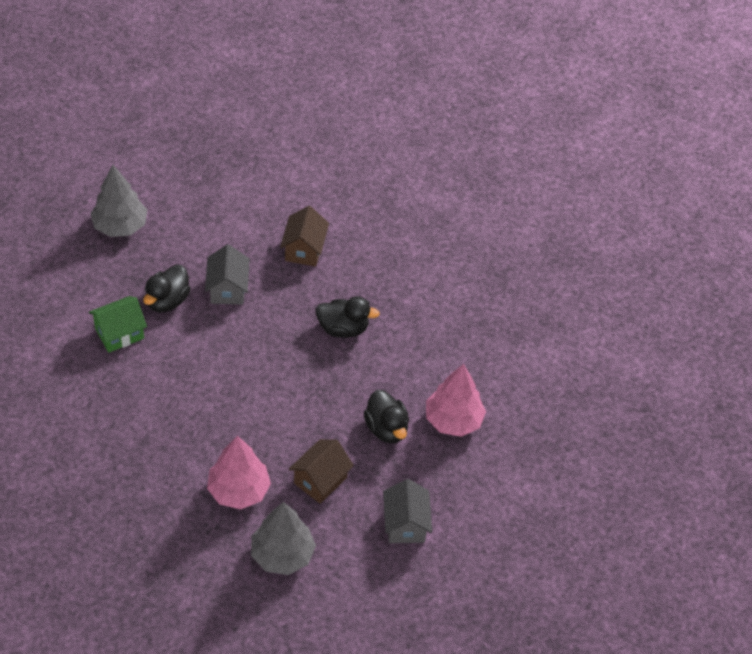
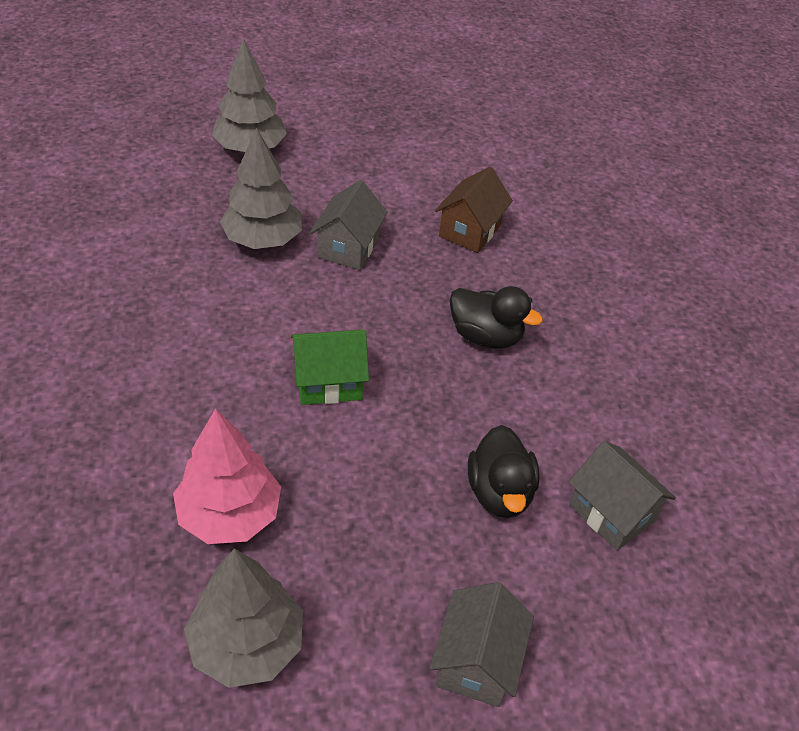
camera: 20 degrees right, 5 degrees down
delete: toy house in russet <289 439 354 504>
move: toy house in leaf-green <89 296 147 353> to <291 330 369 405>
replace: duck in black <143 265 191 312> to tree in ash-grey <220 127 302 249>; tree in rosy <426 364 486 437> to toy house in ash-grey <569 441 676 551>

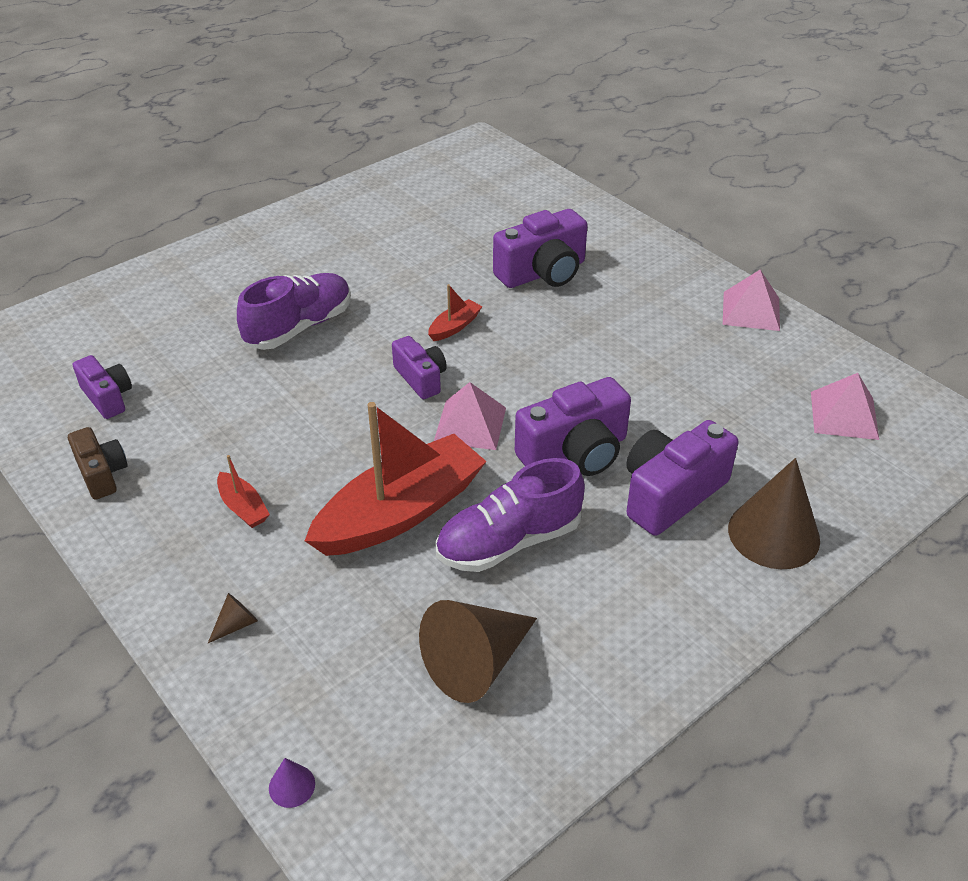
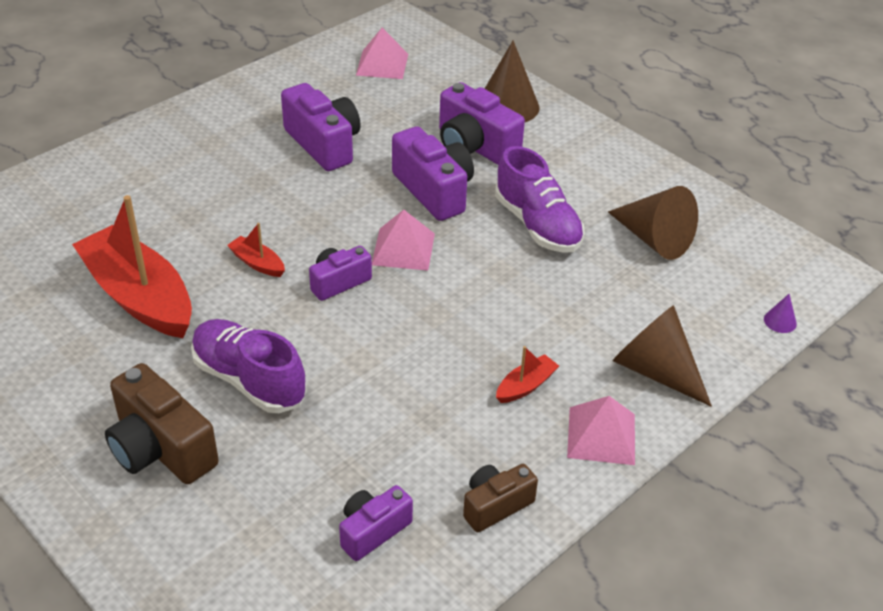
camera: 95 degrees left, 0 degrees up
insert: compact camera in russet <105 363 219 484>
move: sailboat in crimson <305 402 487 556> to <72 195 192 338>; compact camera in violet <493 209 588 288> to <281 83 361 171>; solid pyramid in rosy <723 270 780 331> to <567 396 635 465>
resize: cone shape in russet <208 593 258 643> = <613 305 712 406> x2.40

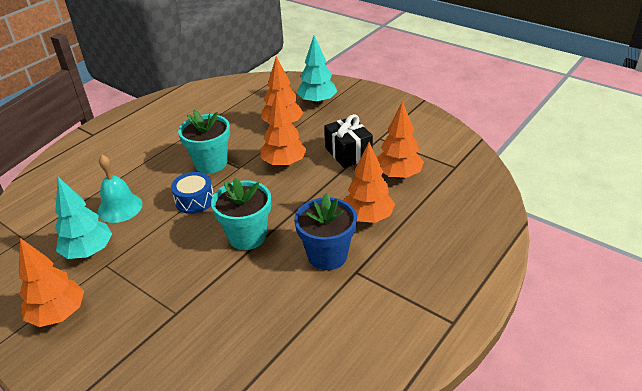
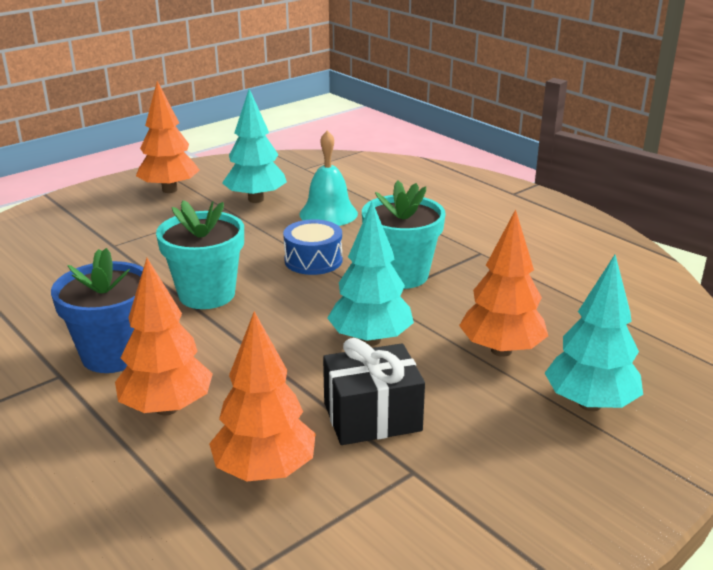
camera: 100 degrees right, 10 degrees down
recolor: tree in orange <261 92 307 167> to tree in aqua <327 201 414 346>

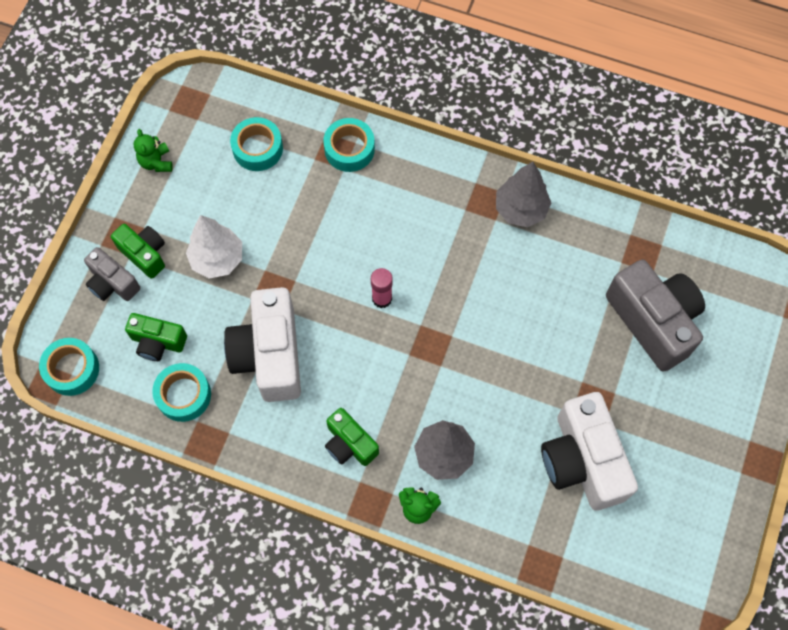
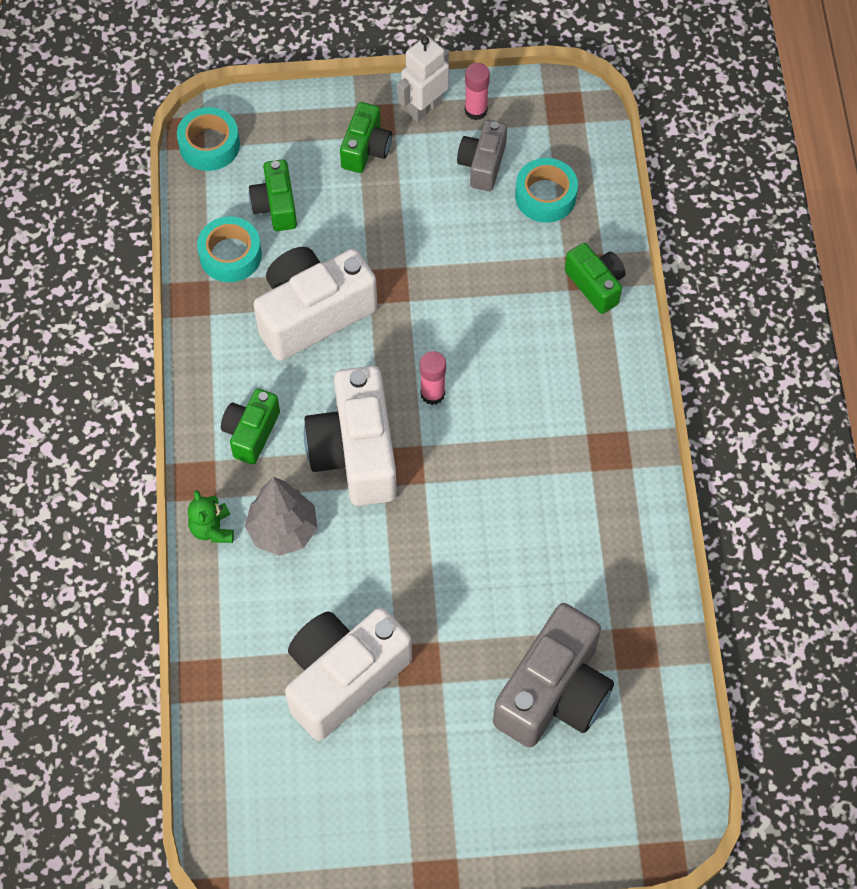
camera: 65 degrees right, 5 degrees down
delete: tree in pure white <186 215 242 279>; tree in ash-grey <496 162 551 227>
insert: compact camera in pure white <304 366 397 506>; toy robot in pure white <397 36 449 122>
move: compact camera in ash-grey <84 247 140 301> to <457 120 507 191>
replace: stuffed bear in leaf-green <134 129 173 172> to glue in rosy <465 63 490 120>; tape in aqua <323 118 375 172> to compact camera in leaf-green <565 243 626 314>

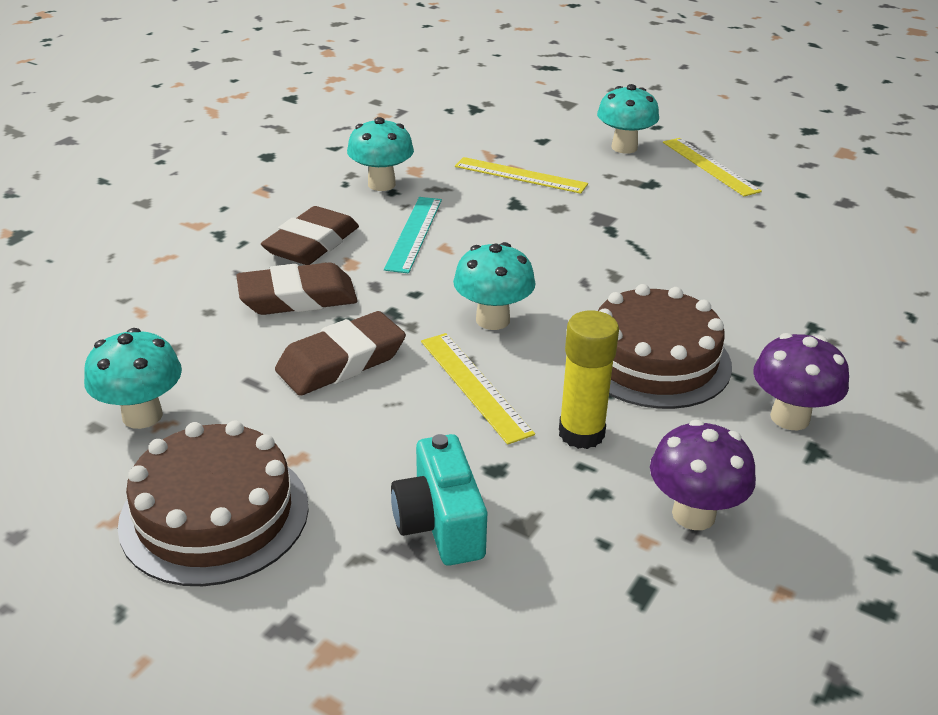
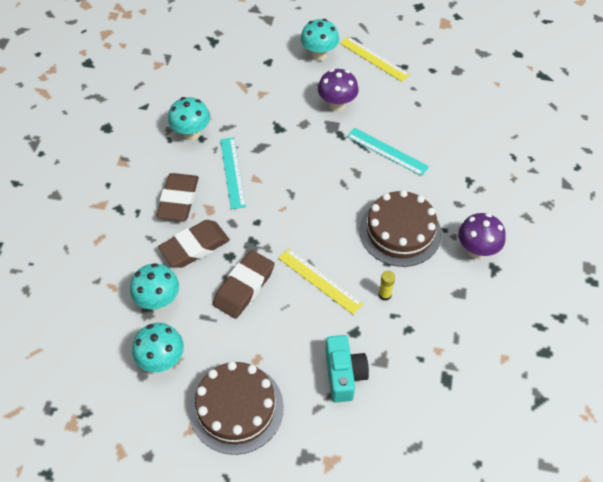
camera: 20 degrees left, 20 degrees up
delete: measuring stick in bright yellow <455 157 588 194>
insert: measuring stick in aqua <347 128 429 176>
move: toadstool in aqua <453 242 536 330> to <130 263 179 310>; toadstool in violet <650 420 756 530> to <318 69 359 112>
rotate: compact camera in aqua <391 434 487 565> = <325 335 369 402> 150 degrees counterclockwise
resize: glue in bright yellow <559 311 619 449> = <379 271 395 301> x0.54

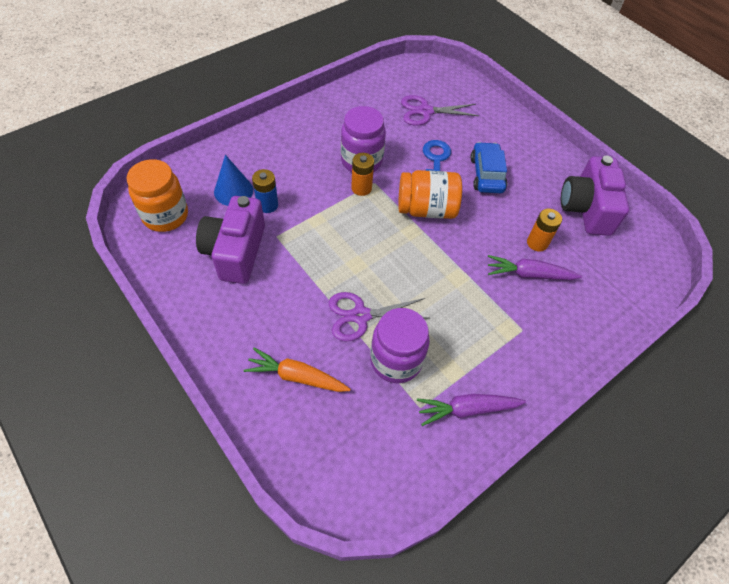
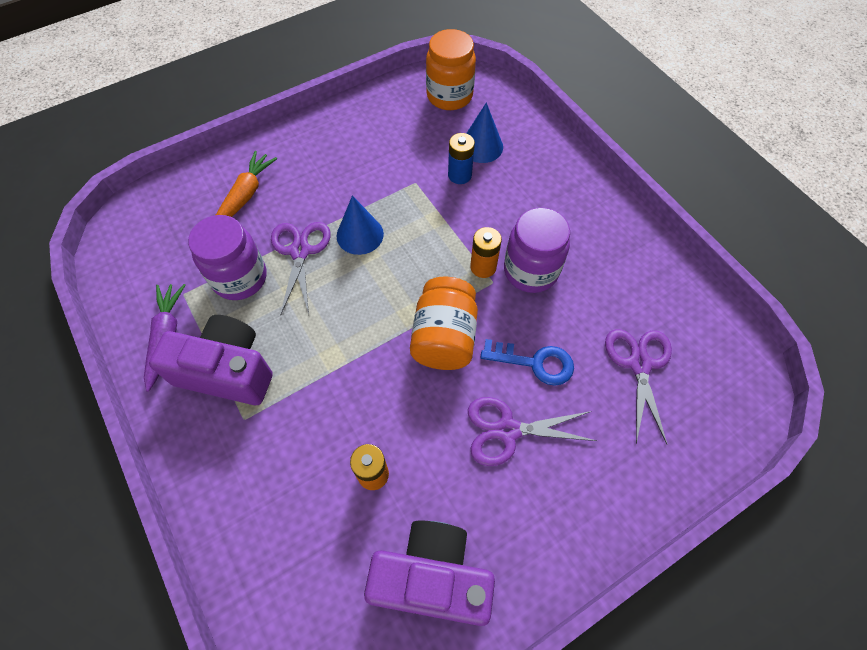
camera: 100 degrees right, 5 degrees up
delete: root vegetable in violet <488 255 582 280>
insert: cone shape in blue <336 195 384 255>
move: compact camera in violet <196 196 265 284> to <149 315 273 405>
replace: car in blue <471 142 507 193> to shears in violet <468 397 597 466>

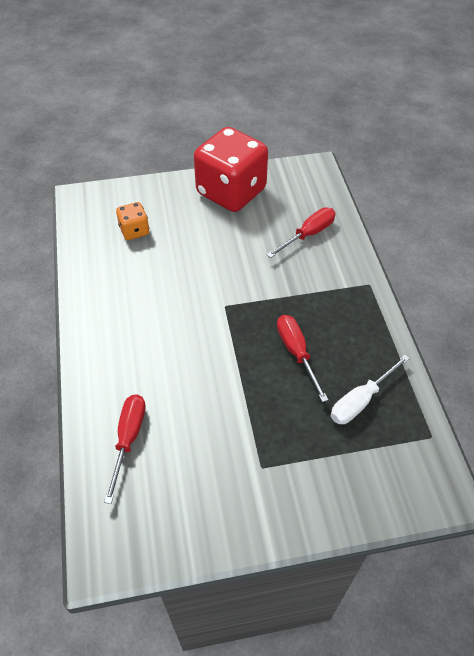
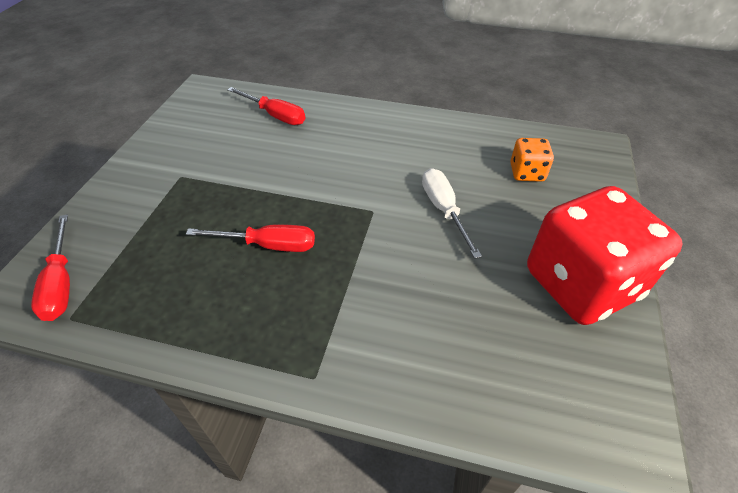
camera: 115 degrees right, 5 degrees down
move: screwdriver in crimson <267 207 336 258> to <31 214 70 321>; screwdriver in pure white <331 355 410 424> to <422 168 482 259>

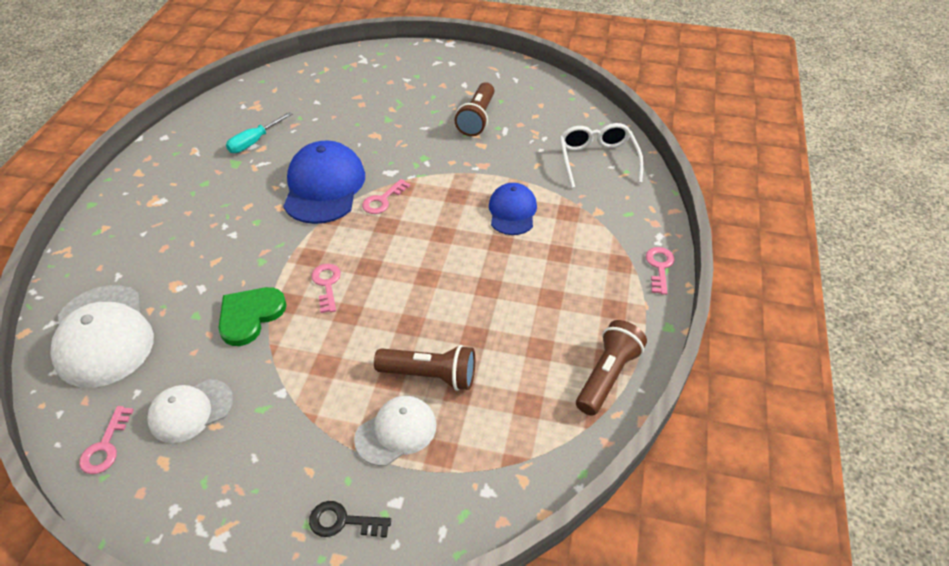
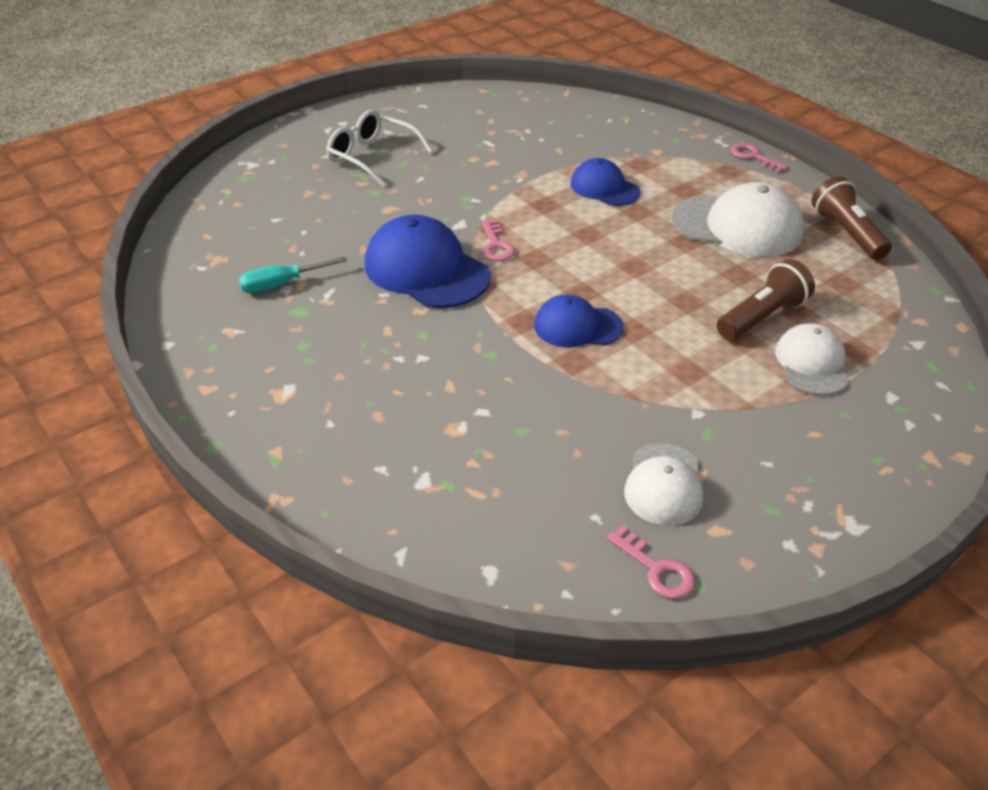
camera: 50 degrees left, 5 degrees down
delete: heart shape in leaf-green <218 287 287 346>; latchkey in black <309 501 391 538>; torch in russet <455 82 494 136>
move: spectacles in pure white <560 123 644 188> to <326 110 433 186>; cap in pure white <50 285 154 388> to <672 182 804 257>
replace: latchkey in rosy <311 264 341 313> to cap in blue <534 295 624 348>
rotate: screwdriver in aqua <226 112 292 153> = <239 257 347 293> 75 degrees clockwise

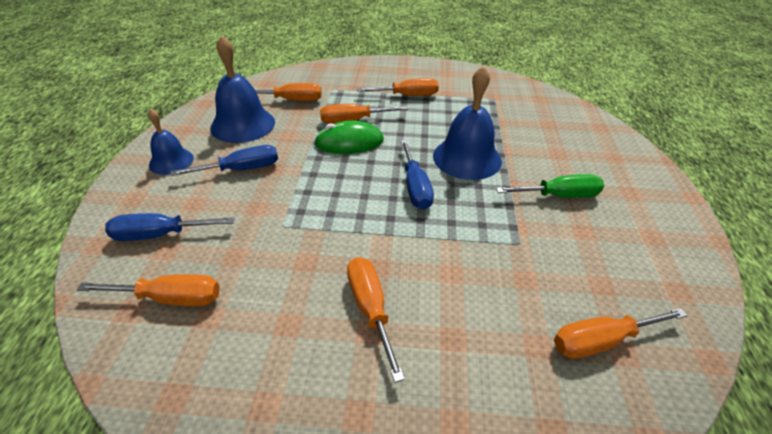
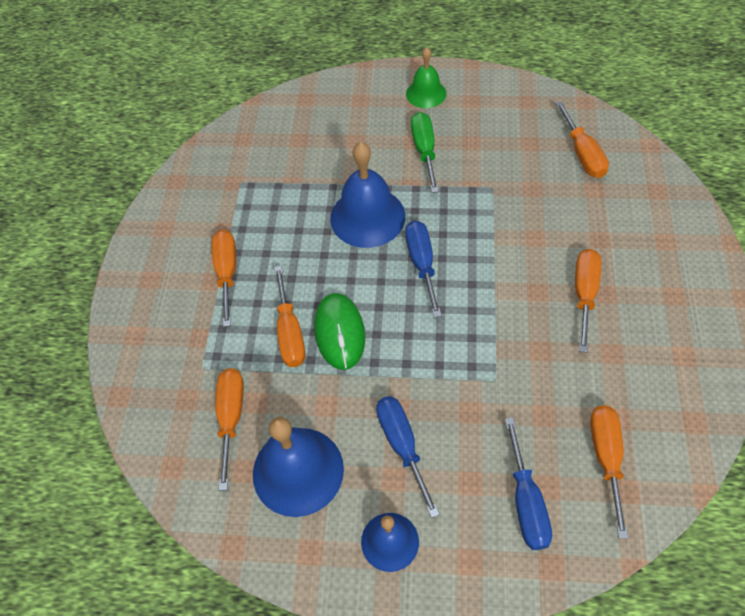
camera: 85 degrees left, 15 degrees up
insert: bell in leaf-green <406 47 446 108>
rotate: screwdriver in blue <401 140 434 209> = <405 221 442 318> 90 degrees counterclockwise; screwdriver in orange <347 257 405 383> = <575 249 601 353> 120 degrees clockwise

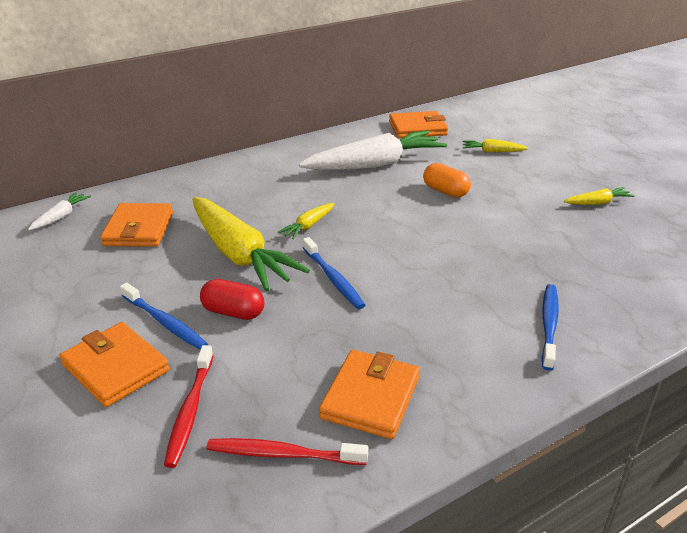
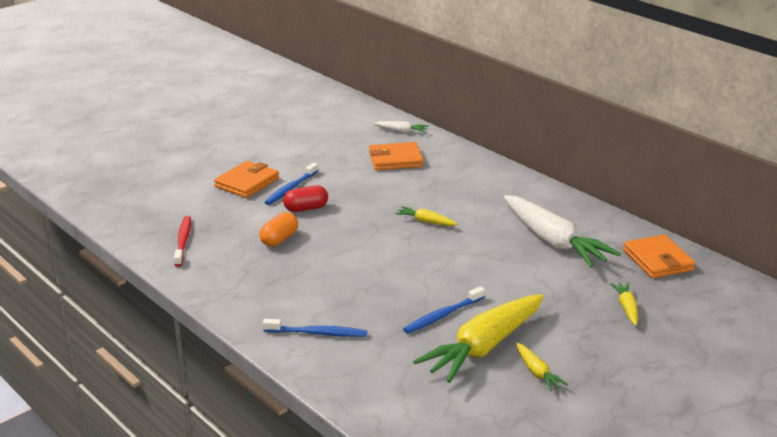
camera: 80 degrees right, 5 degrees down
delete: tooth brush in crimson <164 345 214 468>; billfold in orange <319 350 420 439>
move: pill in orange <423 163 471 198> to <259 212 298 246>; tooth brush in blue <303 237 365 309> to <403 286 485 333>; root vegetable in bright yellow <192 197 310 291> to <413 294 544 383>
rotate: pill in crimson <200 279 264 320> = <283 185 328 212> 60 degrees clockwise

